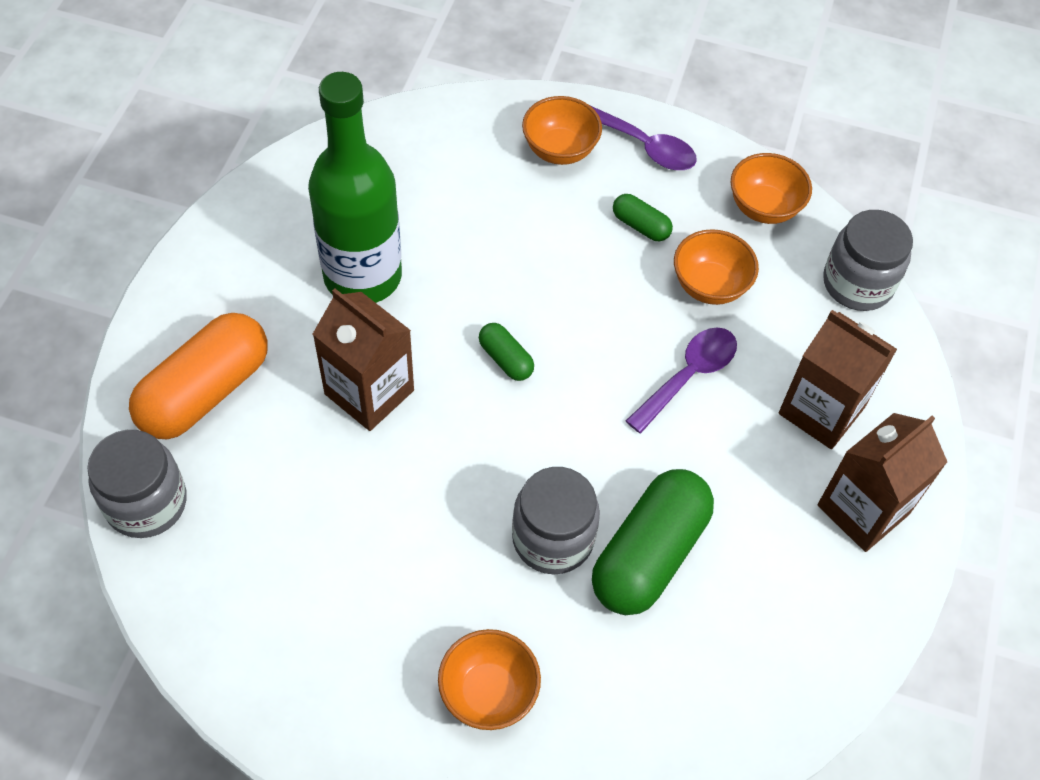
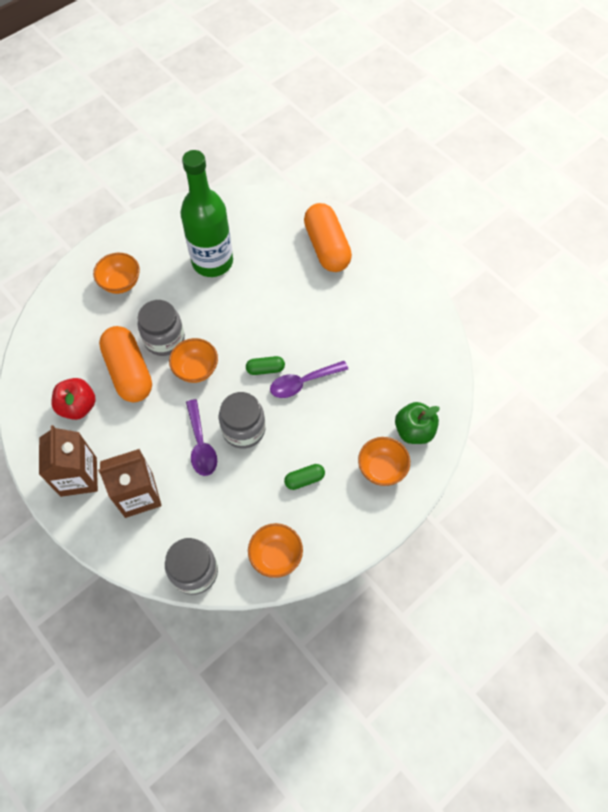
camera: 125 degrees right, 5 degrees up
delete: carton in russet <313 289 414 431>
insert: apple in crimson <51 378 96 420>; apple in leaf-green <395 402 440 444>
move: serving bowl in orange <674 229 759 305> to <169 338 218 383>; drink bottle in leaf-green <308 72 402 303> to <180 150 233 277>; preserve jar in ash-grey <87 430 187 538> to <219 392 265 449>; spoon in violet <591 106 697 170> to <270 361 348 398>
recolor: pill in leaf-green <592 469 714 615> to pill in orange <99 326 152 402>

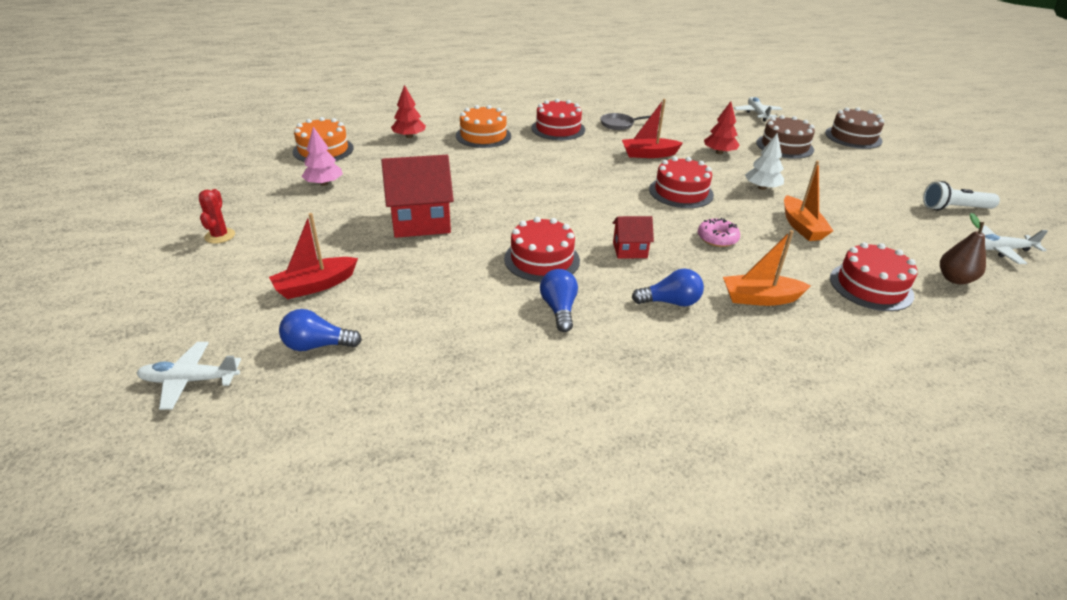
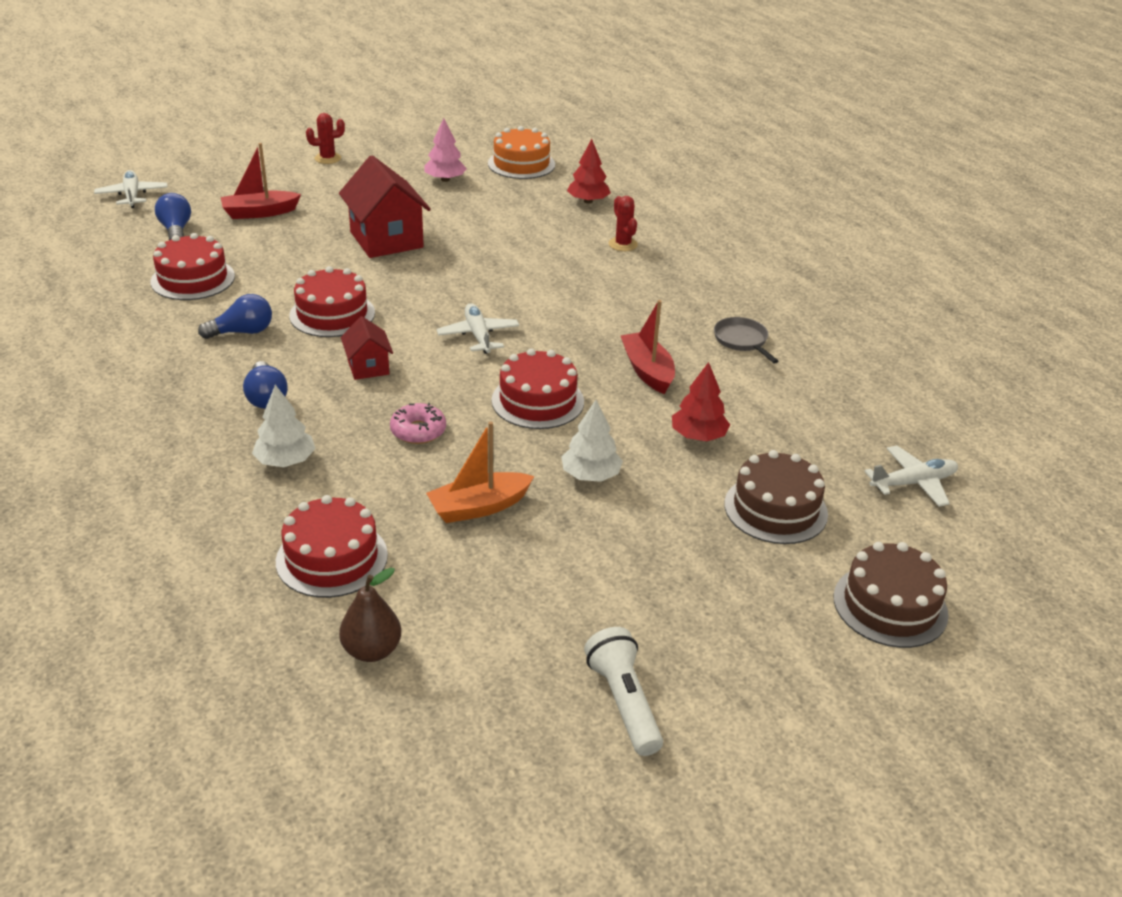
camera: 75 degrees right, 0 degrees up
move: cake in crimson <532 99 585 140> to <151 233 235 300>; plane in pure white <978 226 1048 264> to <436 303 519 354>
replace: sailboat in orange <723 230 811 306> to tree in pure white <252 385 316 467>; cake in orange <456 105 511 148> to saguaro cactus in crimson <609 196 638 251>
rotate: sailboat in crimson <269 213 358 299> = <221 143 301 219> 60 degrees counterclockwise

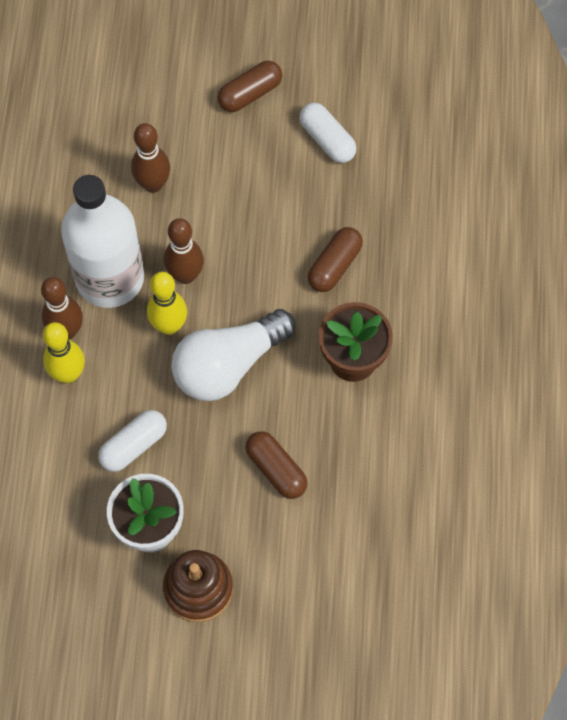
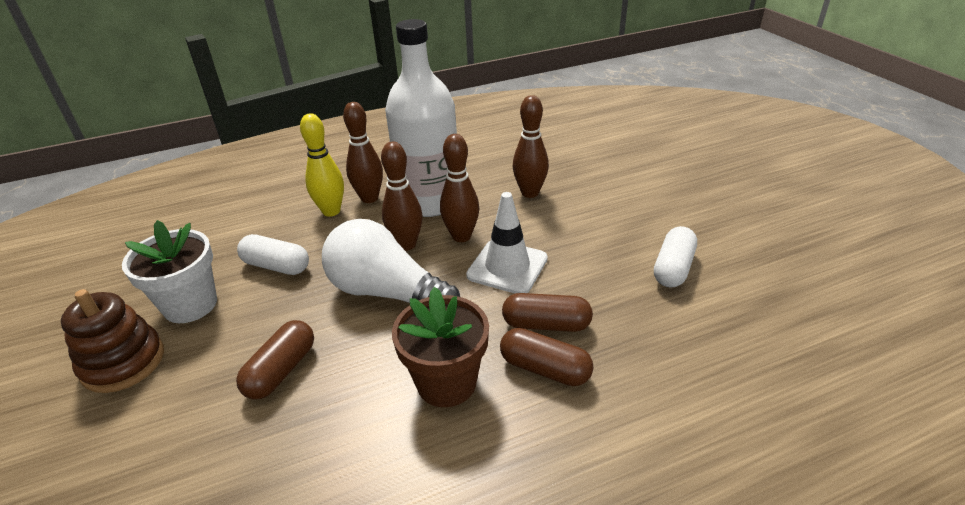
camera: 65 degrees right, 30 degrees down
insert: safety cone in pure white <466 192 548 294>
move: pill in russet <217 61 282 112> to <500 328 593 386>
recolor: bowling pin in bright yellow <147 272 187 335> to bowling pin in russet <381 142 422 251>

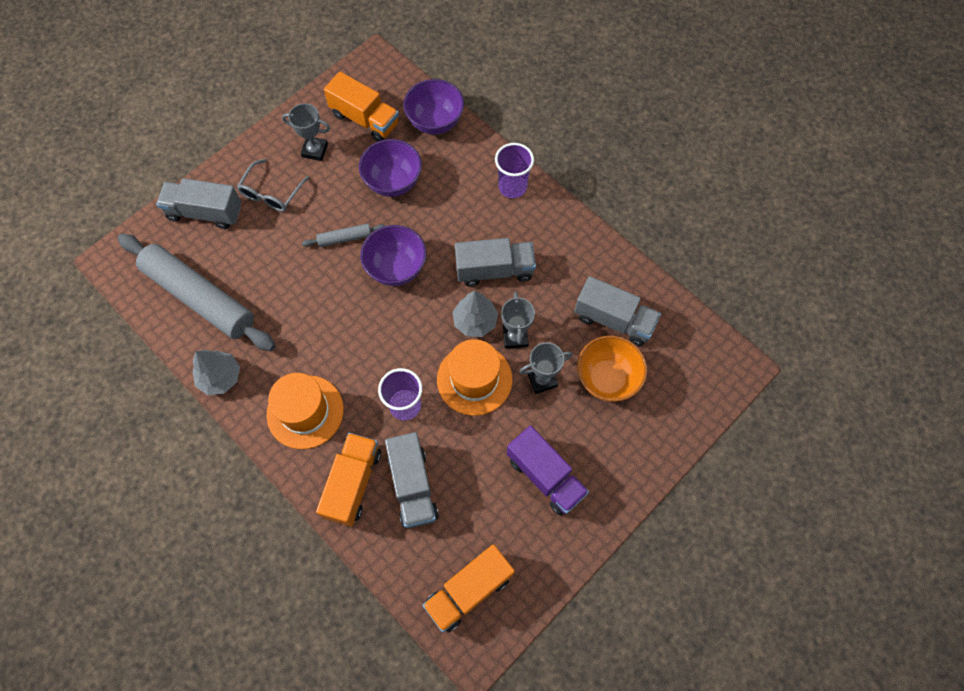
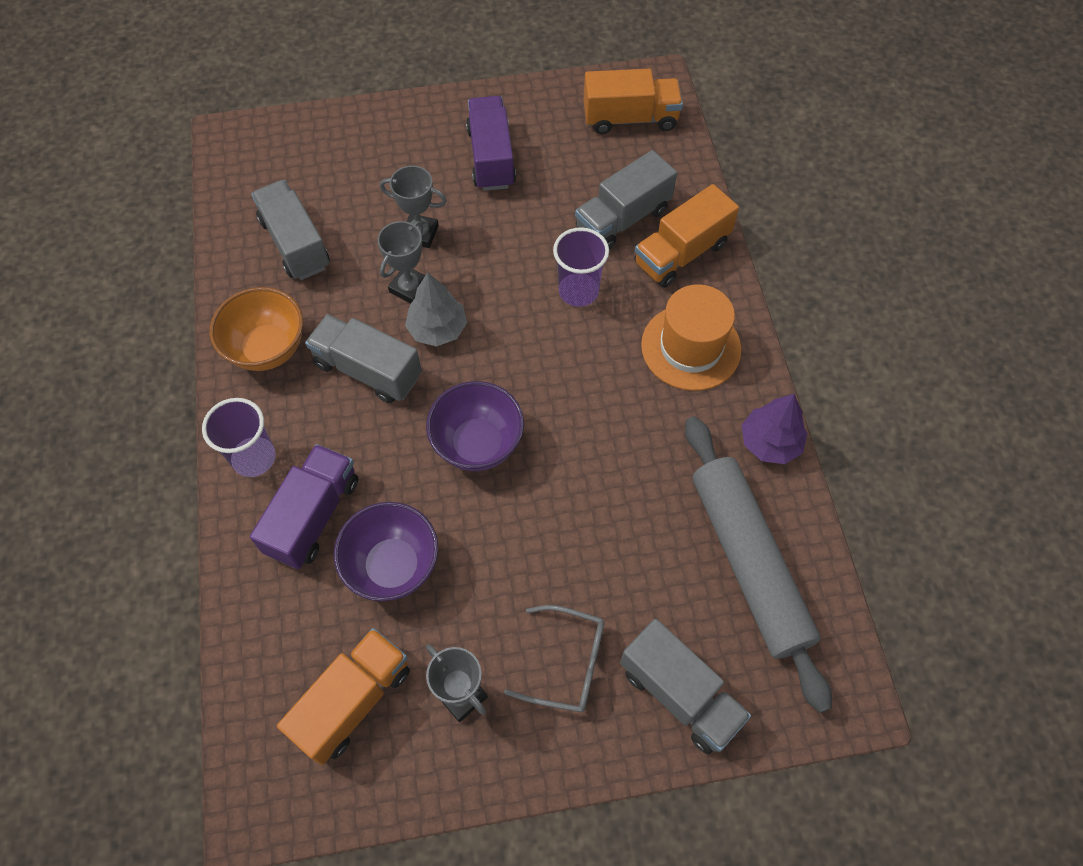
camera: 145 degrees left, 5 degrees down
delete: dough roller in ash-grey <302 224 386 247>; serving bowl in violet <403 79 464 134>; top hat in orange <437 339 512 416>
insert: truck in violet <250 444 358 569>
move: serving bowl in orange <577 335 647 402> to <210 287 303 371>
recolor: tree in ash-grey <192 350 240 395> to tree in violet <742 394 808 464>
rotate: truck in orange <324 71 399 141> = <277 628 410 765> 60 degrees clockwise; spectacles in ash-grey <237 159 309 212> = <504 605 604 712> 45 degrees clockwise; truck in ash-grey <385 432 439 528> = <575 150 677 250> 150 degrees counterclockwise

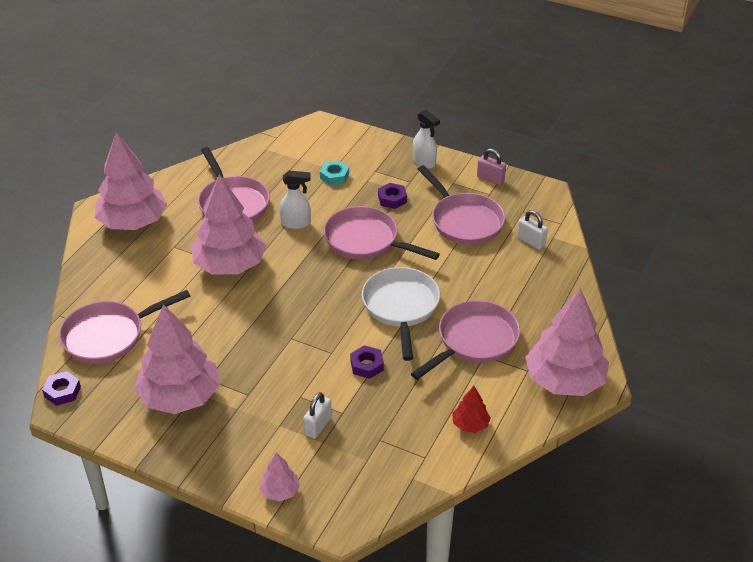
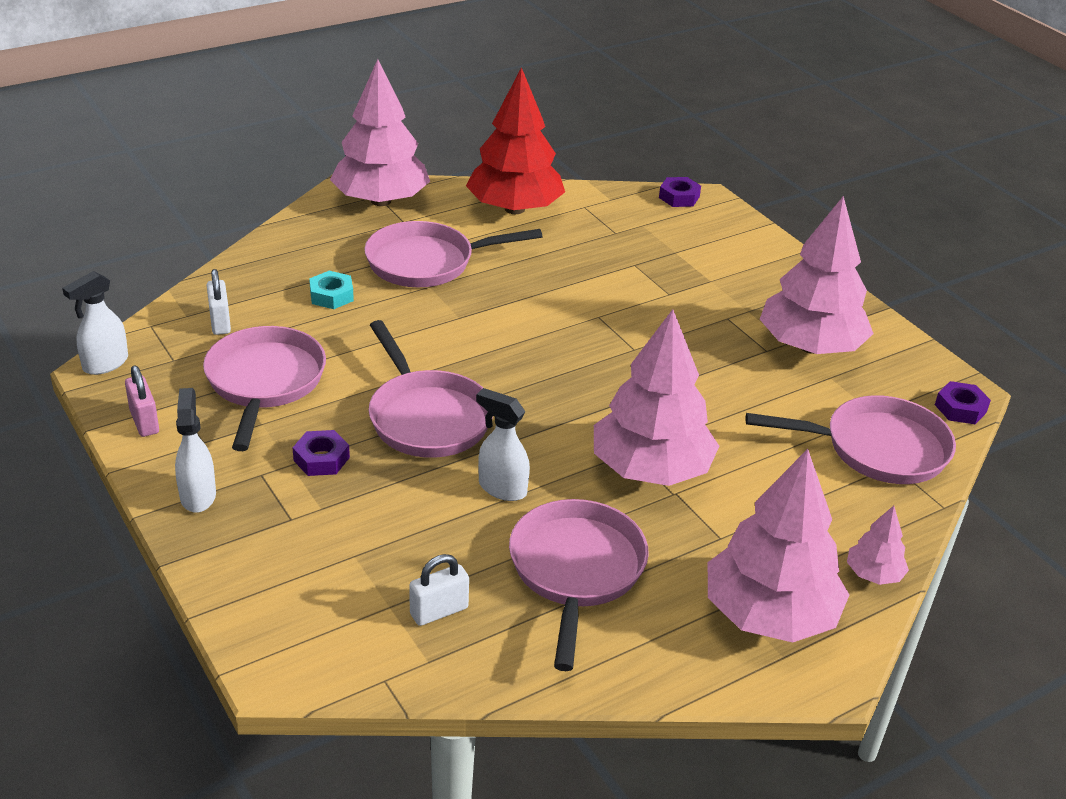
camera: 150 degrees left, 5 degrees down
delete: frying pan in pure white <362 267 440 361>
insert: spray bottle in pure white <62 271 128 375>
move: hexagon nut in aqua <320 161 349 185> to <309 271 354 309>; padlock in pure white <303 392 332 439> to <409 554 469 626>; hexagon nut in violet <350 345 384 379> to <659 177 701 207>; tree in rosy <259 452 300 502> to <847 506 909 585>
resize: tree in crimson <452 386 491 433> = <466 67 565 214> x2.23

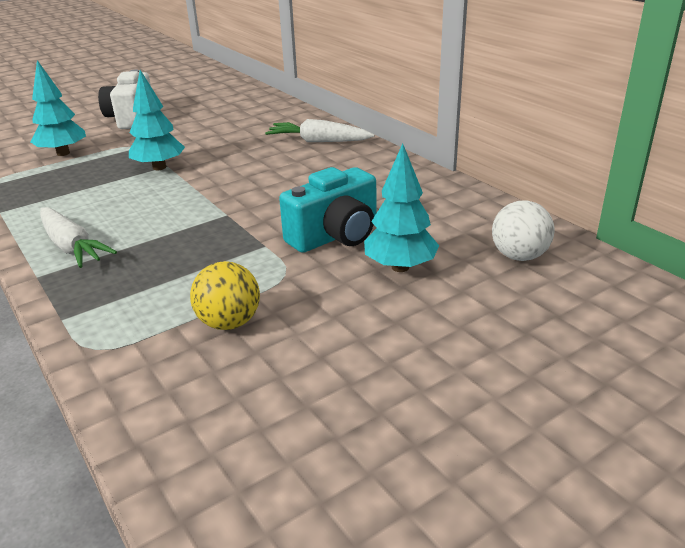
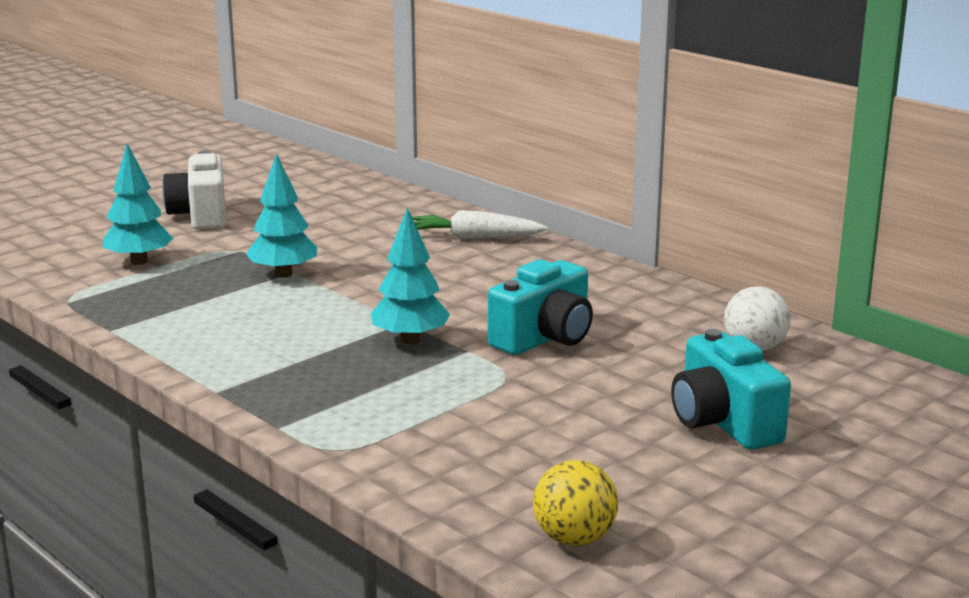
camera: 10 degrees left, 10 degrees down
delete: root vegetable in pure white <40 207 117 268>
insert: compact camera in aqua <671 329 791 450>
move: tree in aqua <364 143 439 272> to <371 207 450 344>; ball in bright yellow <190 261 260 330> to <533 460 618 546>

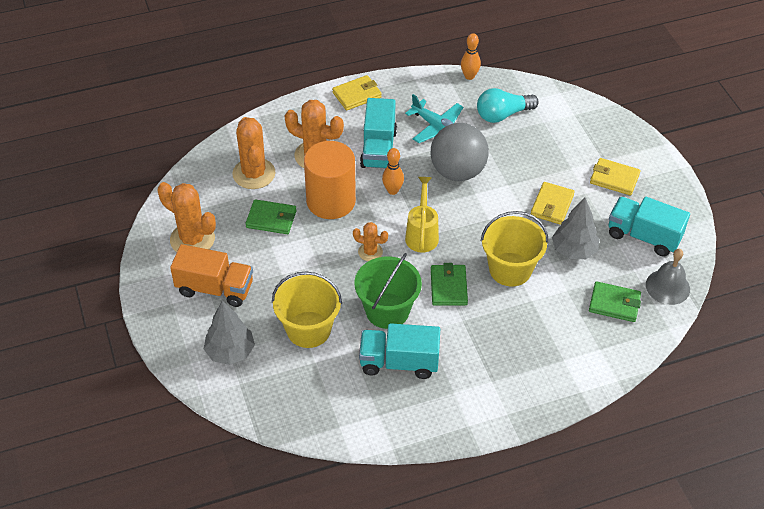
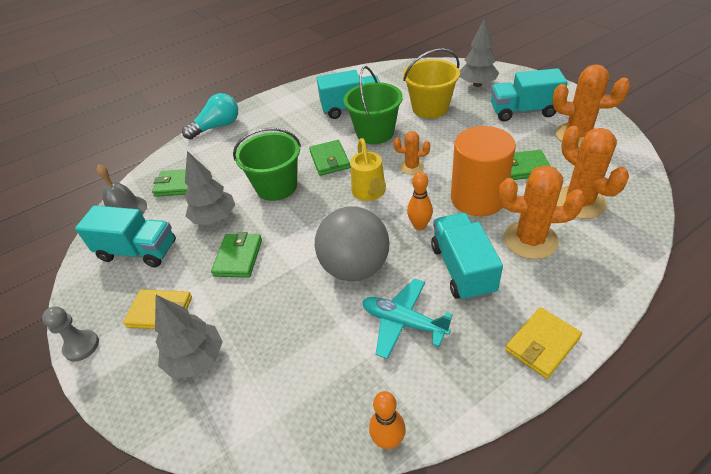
camera: 170 degrees right, 5 degrees down
insert: chess pawn in ash-grey <42 307 99 362>; tree in ash-grey <155 295 223 378>
move: light bulb in aqua <477 88 539 123> to <182 93 238 140>
recolor: billfold in bright yellow <531 182 575 225> to billfold in leaf-green <211 232 262 278>; bucket in bright yellow <480 211 548 286> to bucket in leaf-green <233 128 301 201>; truck in orange <170 244 253 307> to truck in aqua <491 68 568 121>

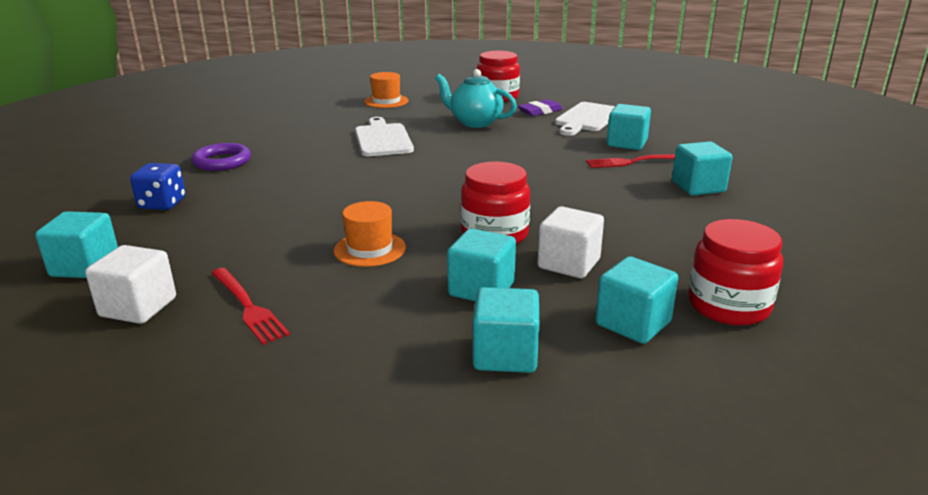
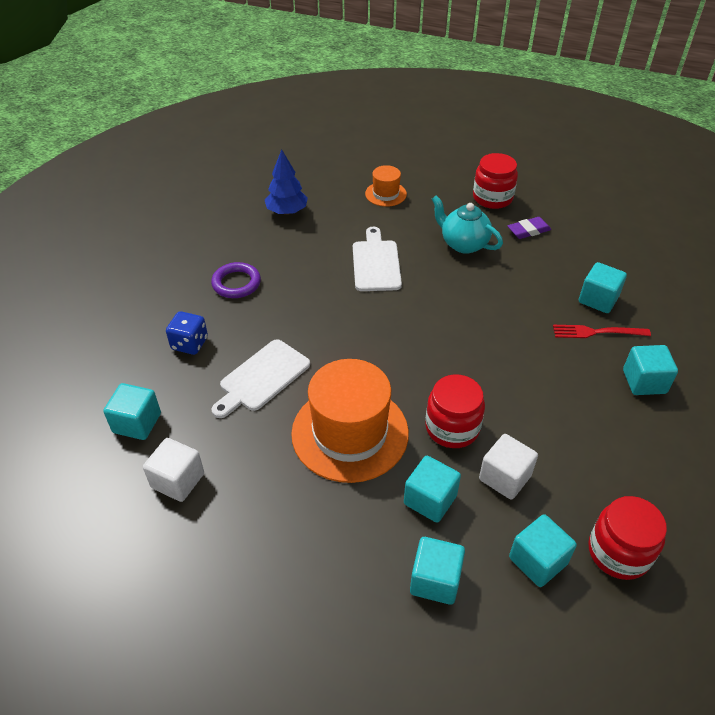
camera: 10 degrees right, 20 degrees up
delete: dinner fork in crimson <211 268 290 345>
insert: tree in blue <265 149 308 215>
move: cutting board in pure white <555 102 615 136> to <211 339 310 418>
resize: top hat in orange <334 201 406 267> = <291 359 409 483> x2.05

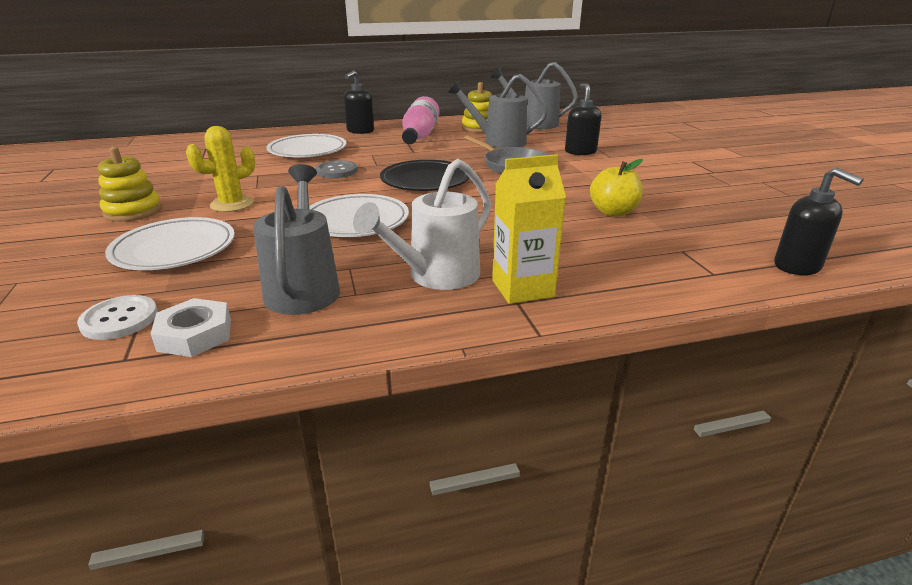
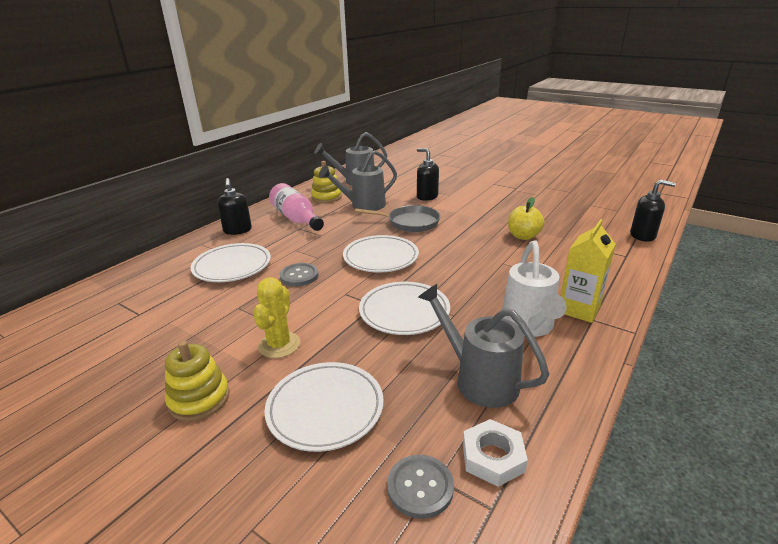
camera: 40 degrees left, 0 degrees up
recolor: dinner plate in black <380 160 469 191> to dinner plate in pure white <343 235 419 273>; shirt button in pure white <77 295 158 340> to shirt button in ash-grey <387 455 454 519>

